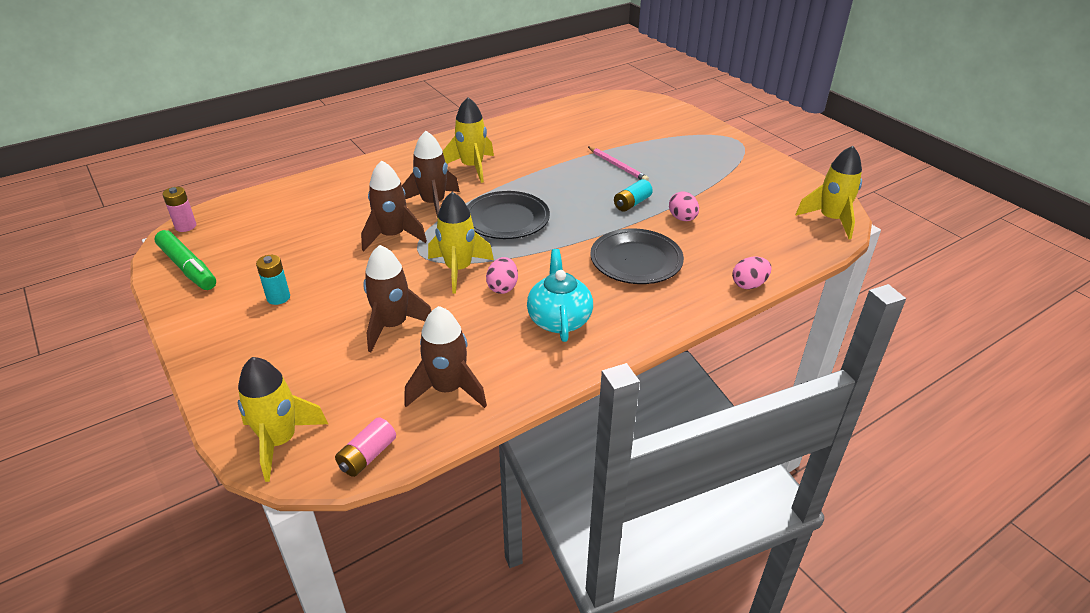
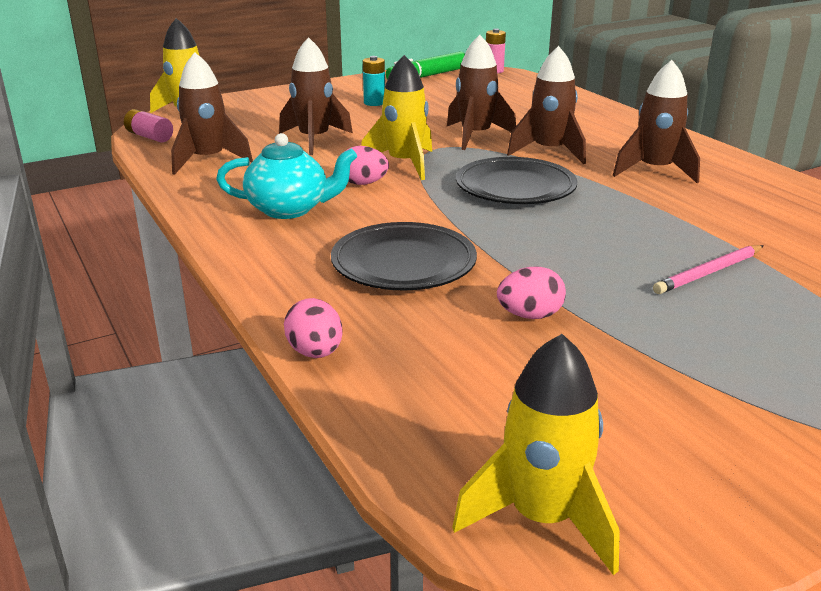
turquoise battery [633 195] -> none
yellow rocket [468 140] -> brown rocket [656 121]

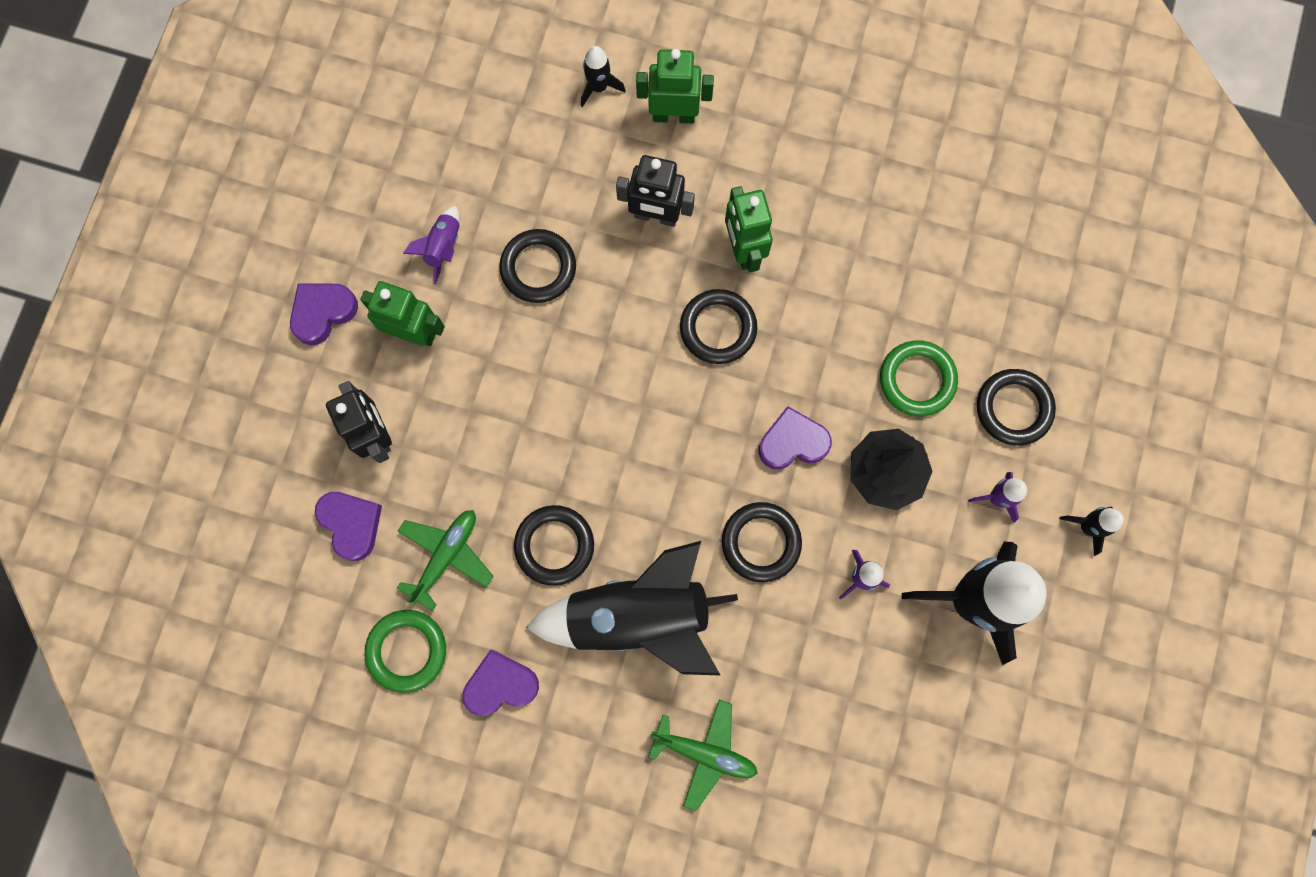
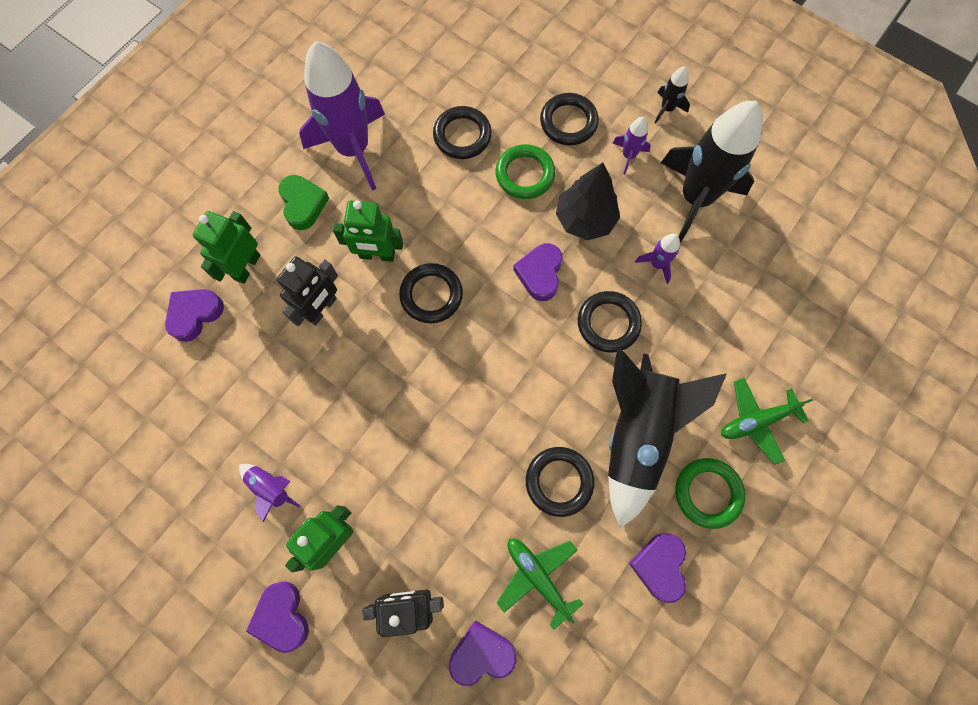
none -> green heart [303 202]
none -> purple rocket [342 116]
green ring [405 651] -> green ring [710 493], shifted
black ring [537 266] -> black ring [462 132], shifted
black rocket [603 76] -> purple heart [194 315]
green plane [703 755] -> green plane [767 421], 150 degrees counterclockwise

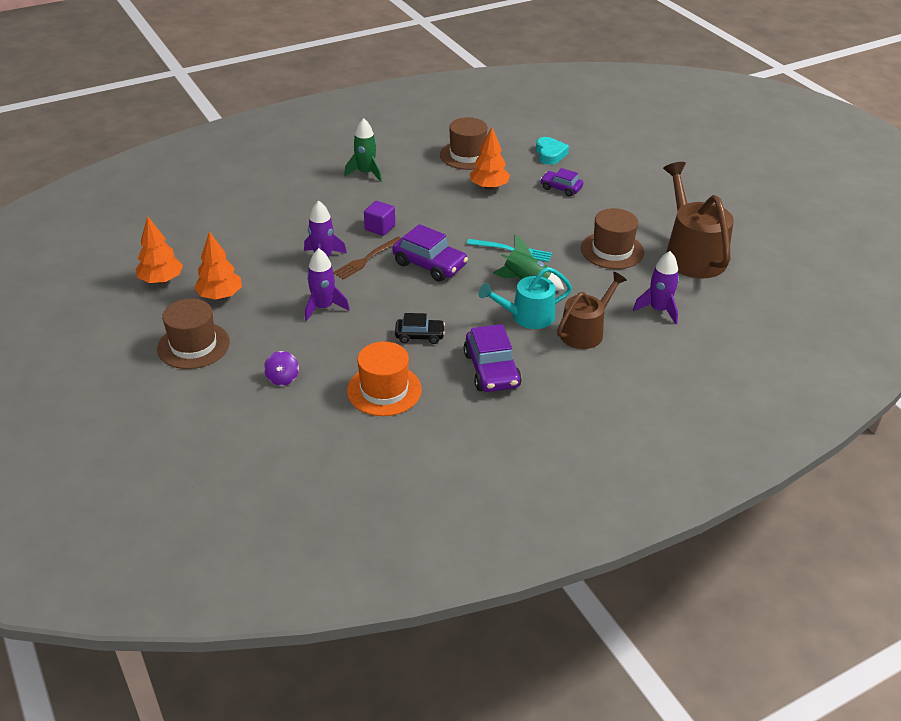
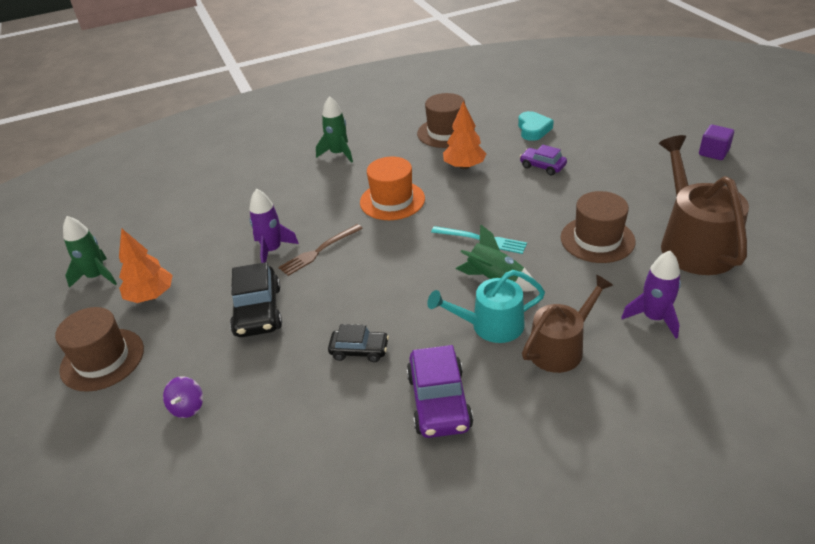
purple car [430 253] -> none
orange hat [384 379] -> orange hat [392 188], shifted
purple cube [379 218] -> purple cube [716 142], shifted
orange tree [159 250] -> green rocket [90 252]
purple rocket [327 284] -> black car [256 299]

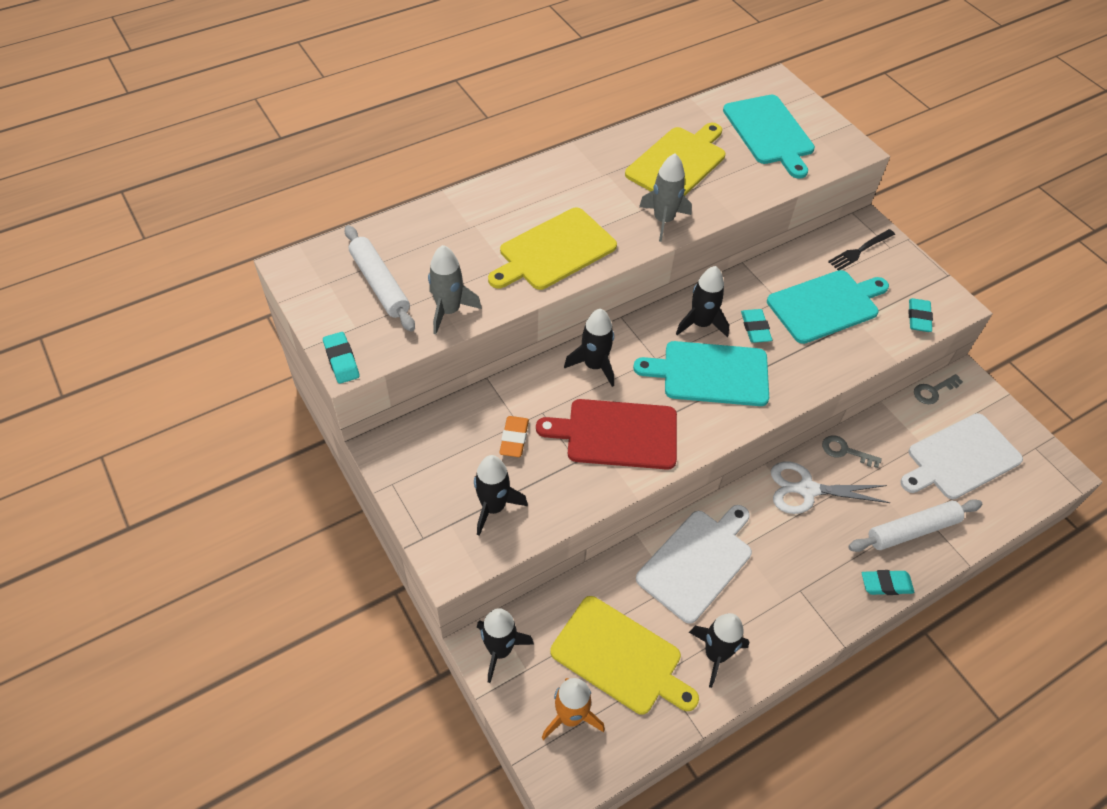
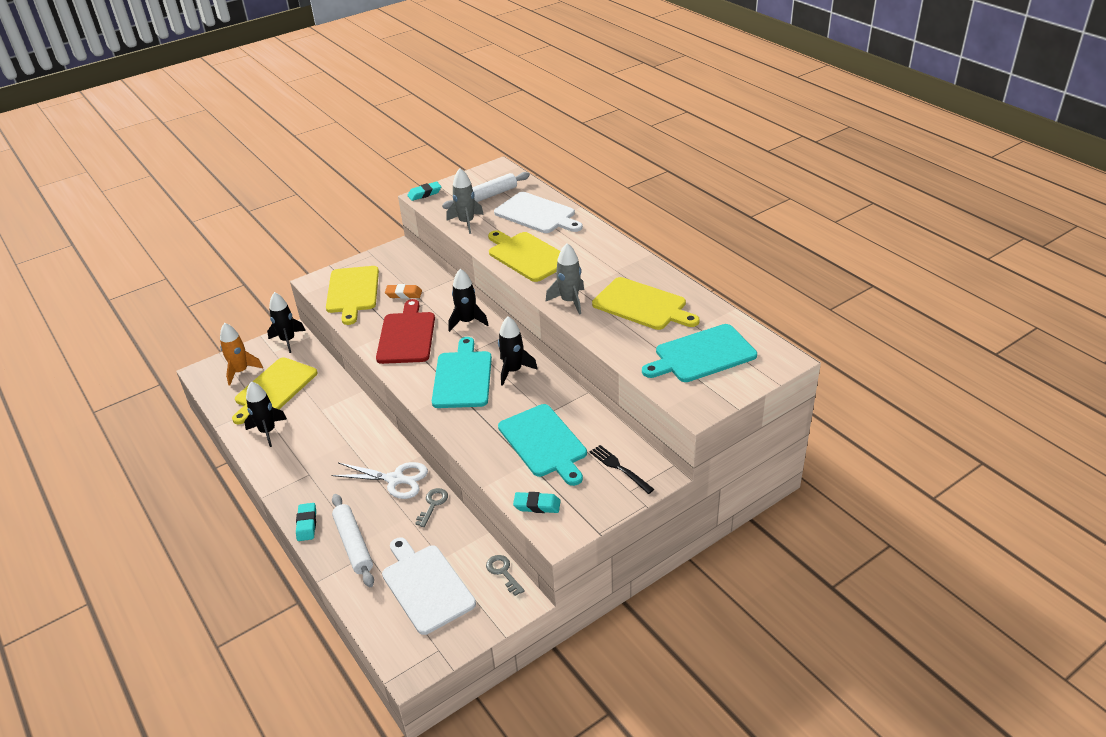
turquoise eraser [756 326] -> none
white cutting board [694 564] -> white cutting board [538 212], shifted
black rocket [501 495] -> yellow cutting board [352 295]
white scissors [831 488] -> white scissors [379 480], 105 degrees clockwise

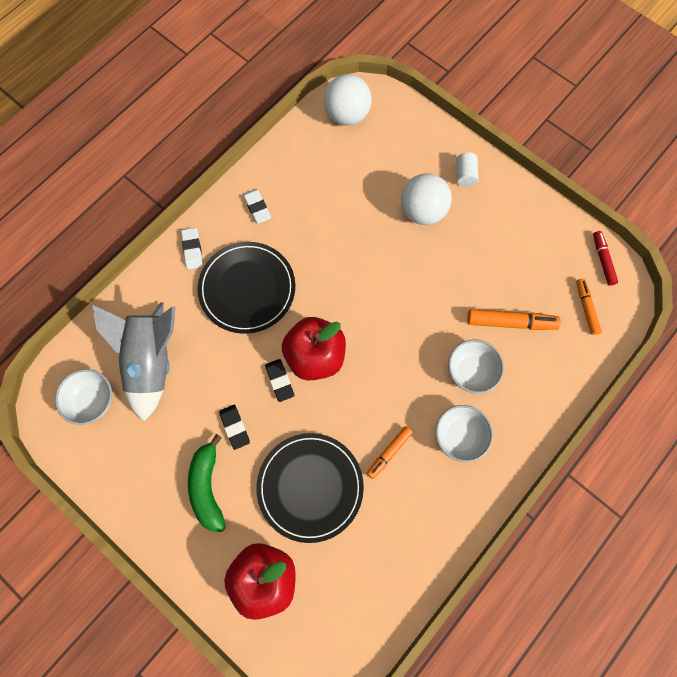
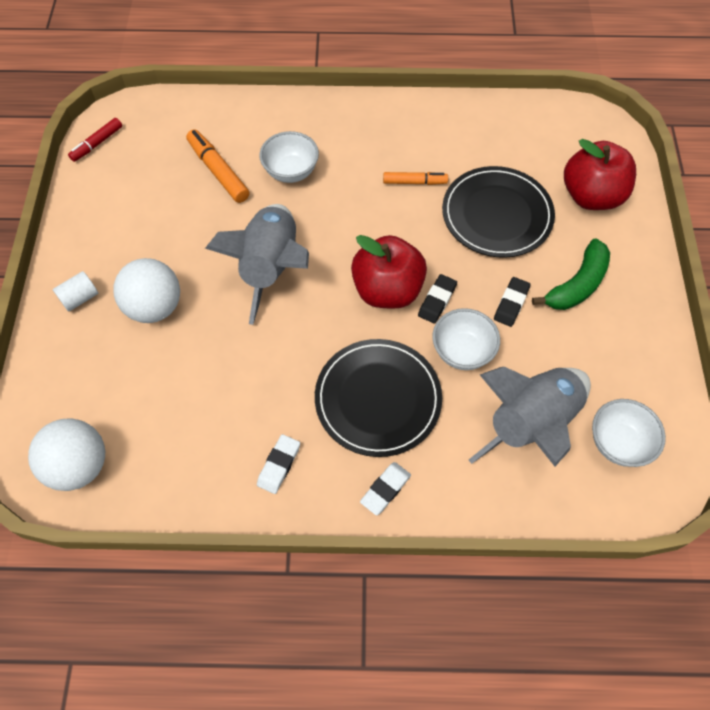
orange marker [589 306] -> none
none -> grey rocket [257 264]
white bowl [464 433] -> white bowl [466 339], shifted

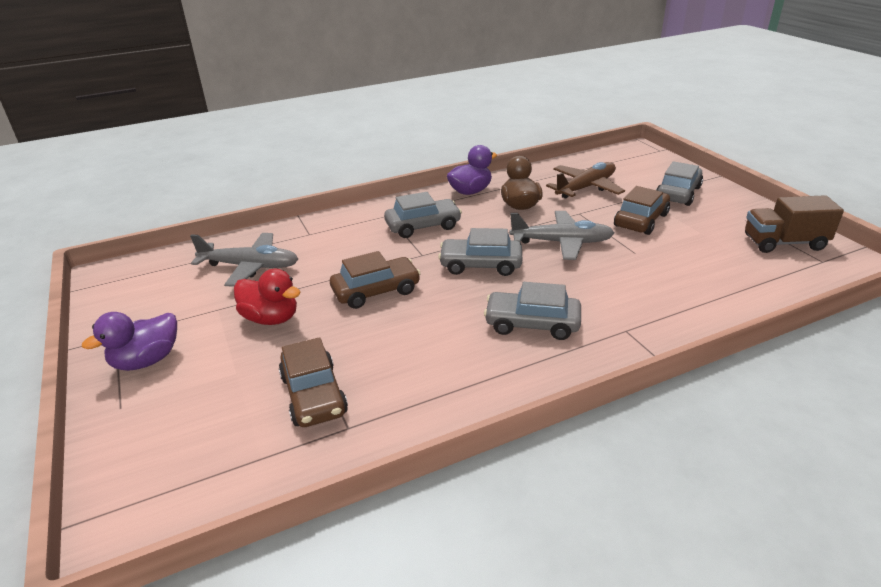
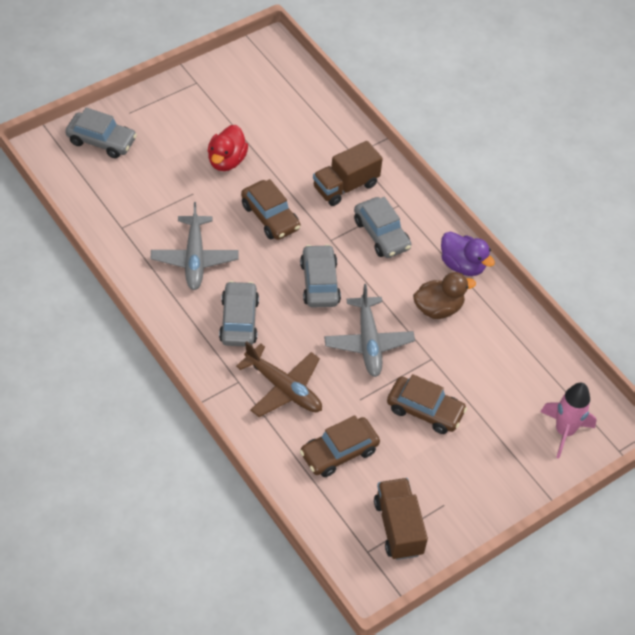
purple duck [129 341] -> none
none -> brown truck [348 173]
none -> pink rocket [568 421]
grey plane [244 260] -> grey plane [194 246], shifted
brown car [313 382] -> brown car [340 446], shifted
brown plane [585 180] -> brown plane [279 379], shifted
grey car [679 183] -> grey car [101 133], shifted

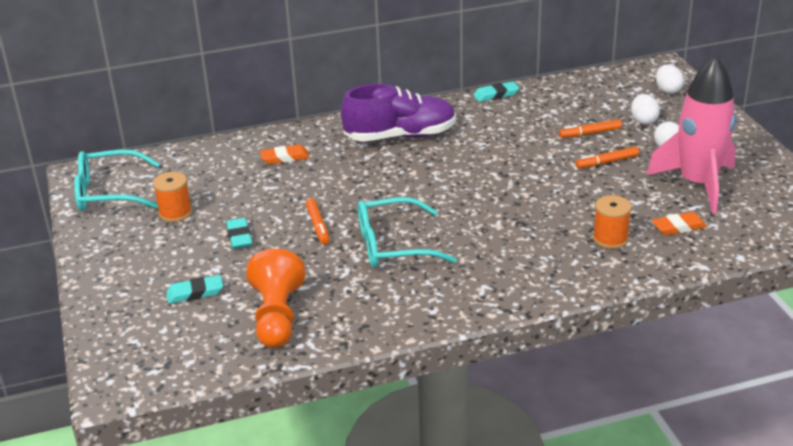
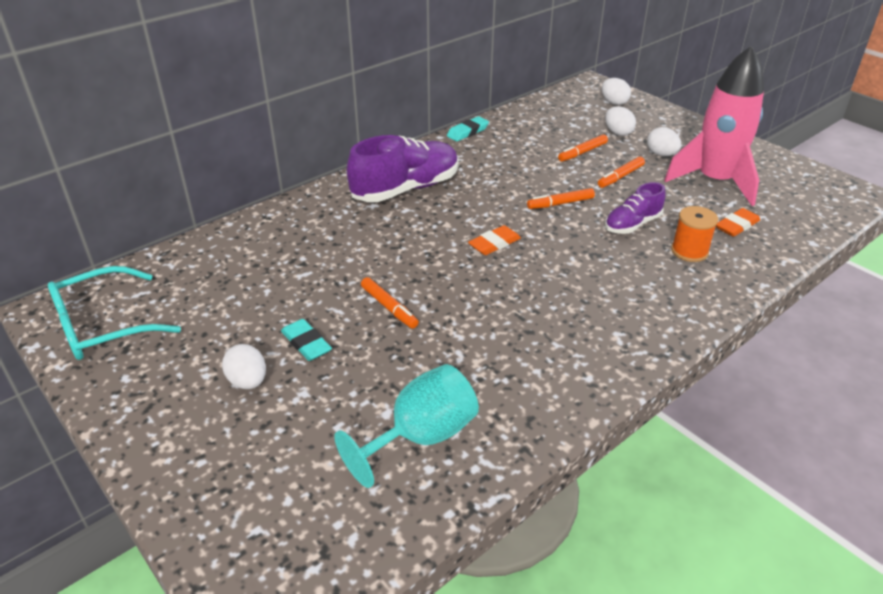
orange spool [172 197] -> none
turquoise eraser [194 289] -> none
turquoise glasses [407 232] -> none
none -> white egg [244 366]
none -> orange marker [561 198]
none -> purple shoe [635 208]
orange eraser [285 154] -> orange eraser [494 240], shifted
orange pawn [275 298] -> turquoise goblet [406 426]

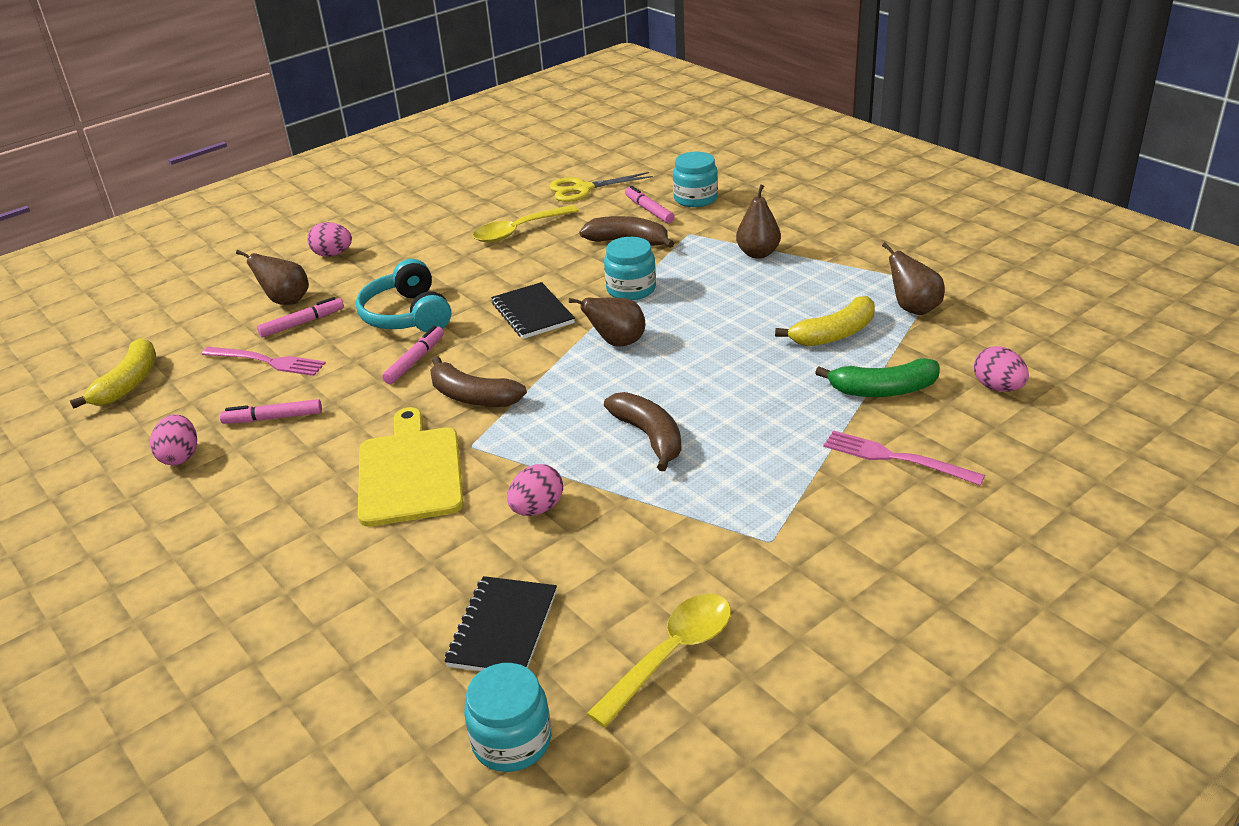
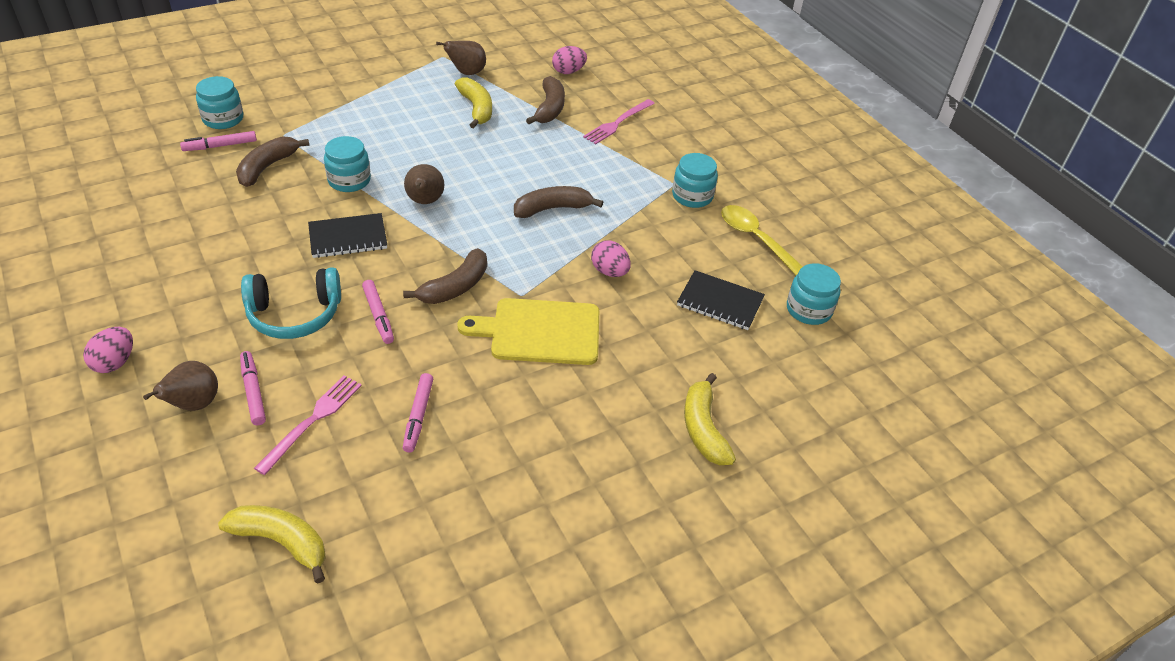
pink egg [173 439] -> none
yellow spoon [526 224] -> none
yellow scissors [601 187] -> none
brown pear [758 221] -> none
none -> turquoise jar [695 180]
none -> yellow banana [710 419]
green banana [877 377] -> brown banana [545 100]
pink marker [413 355] -> pink marker [378 312], 150 degrees counterclockwise

